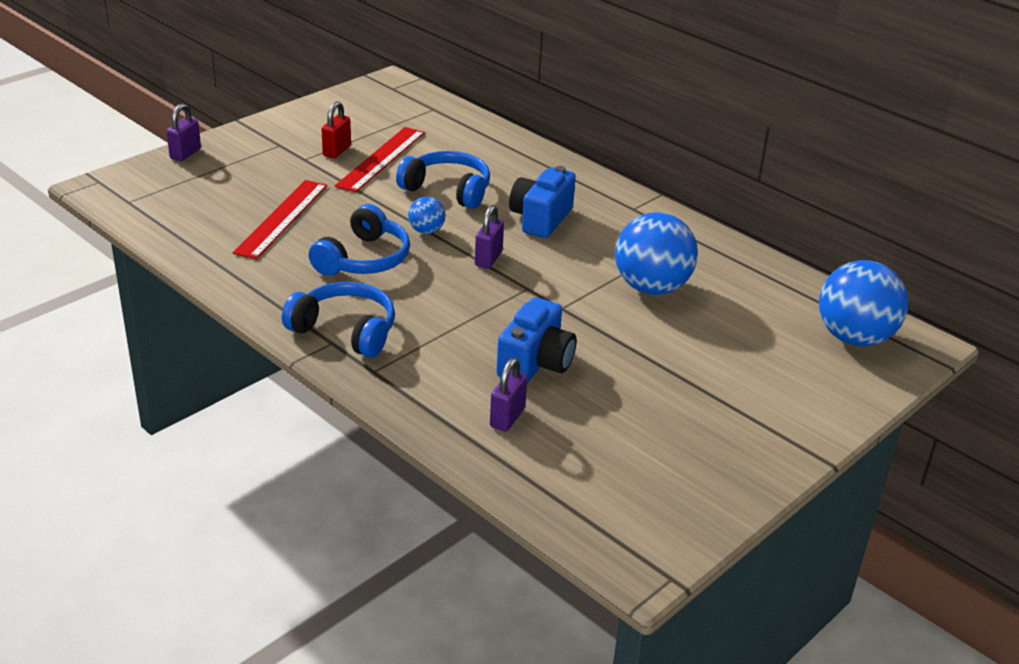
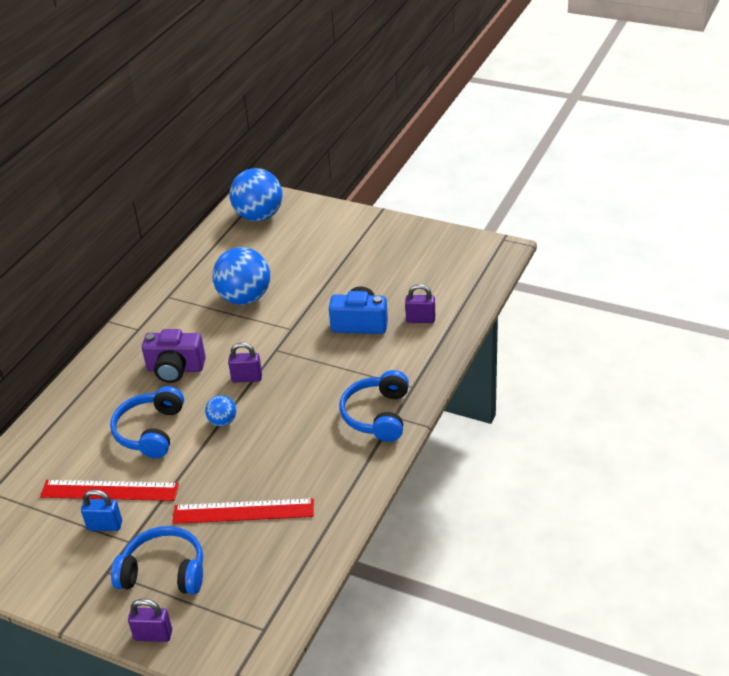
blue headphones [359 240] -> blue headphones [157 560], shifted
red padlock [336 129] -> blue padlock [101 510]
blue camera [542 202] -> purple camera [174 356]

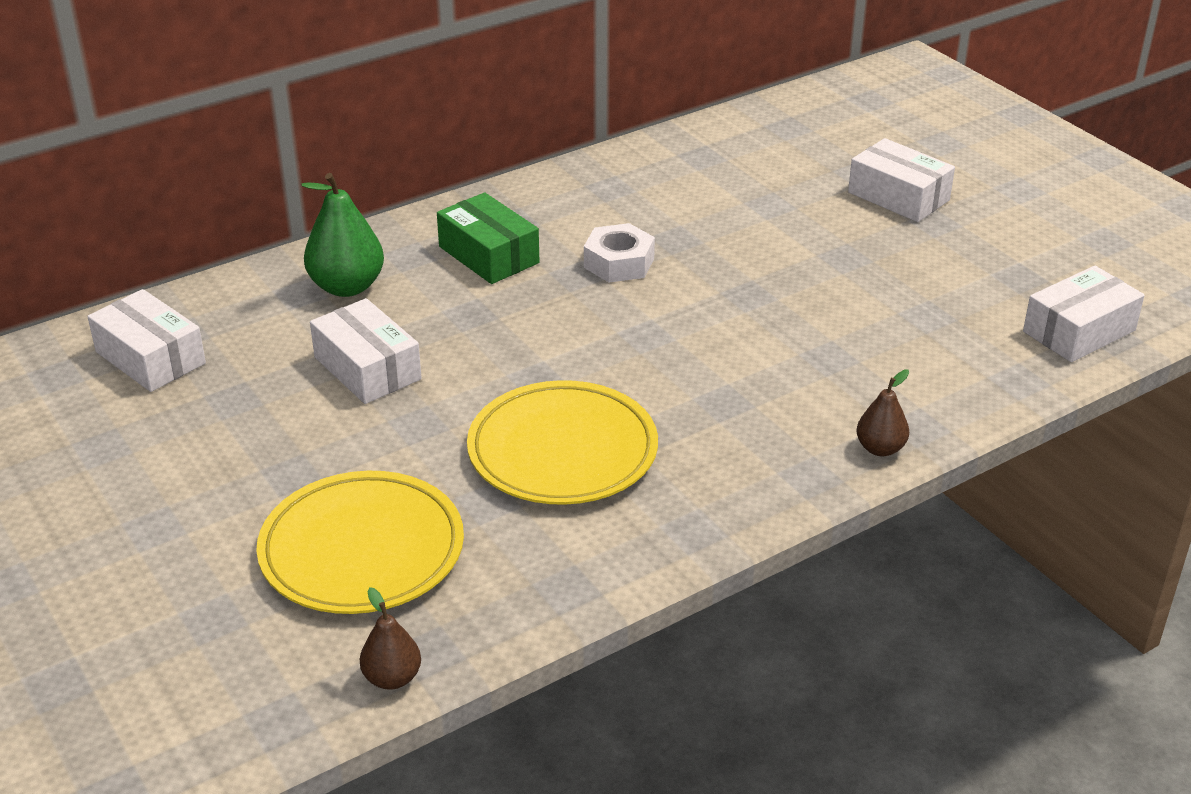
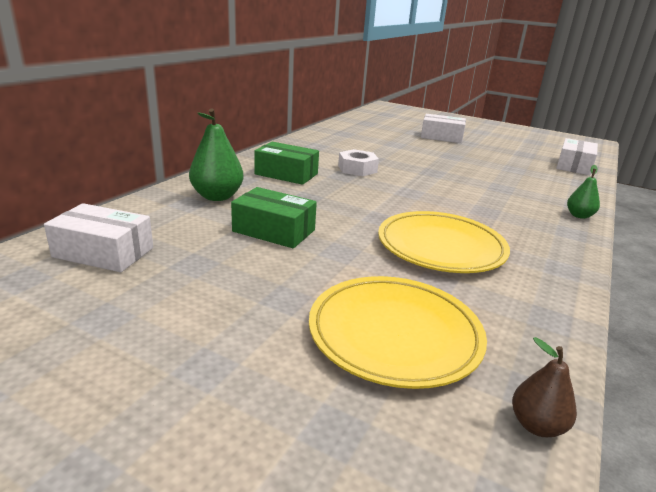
white box [366 351] -> green box [274 217]
brown pear [882 412] -> green pear [583 192]

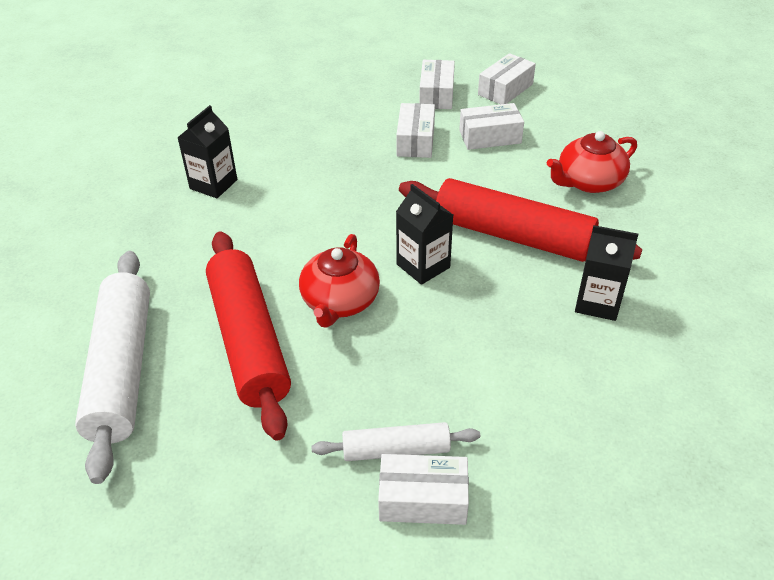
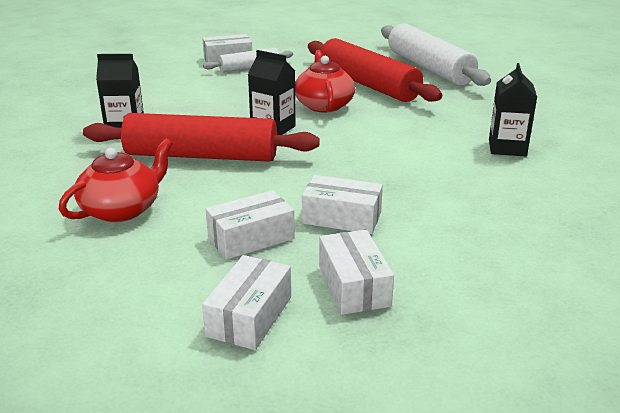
white box [415 130] -> white box [342 204], 60 degrees counterclockwise

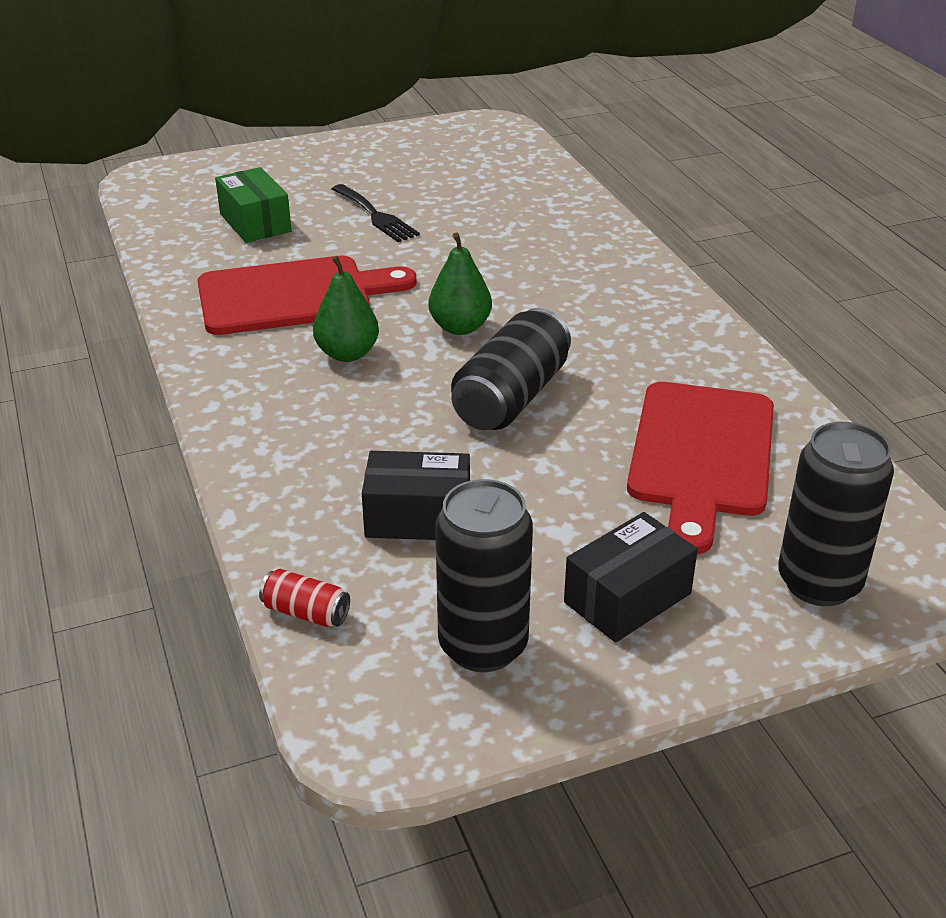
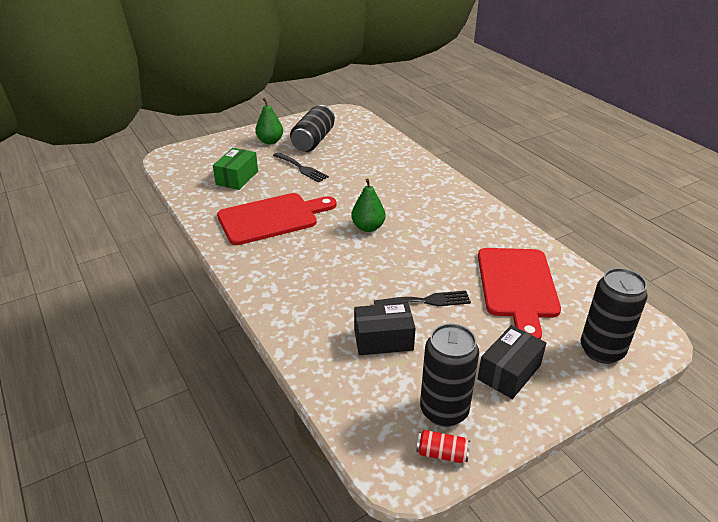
none -> black fork [422 298]
red can [304 598] -> red can [443 446], shifted
green pear [346 309] -> green pear [269 121], shifted
black can [511 369] -> black can [312 128], shifted
green box [253 205] -> green box [235 169], 60 degrees clockwise

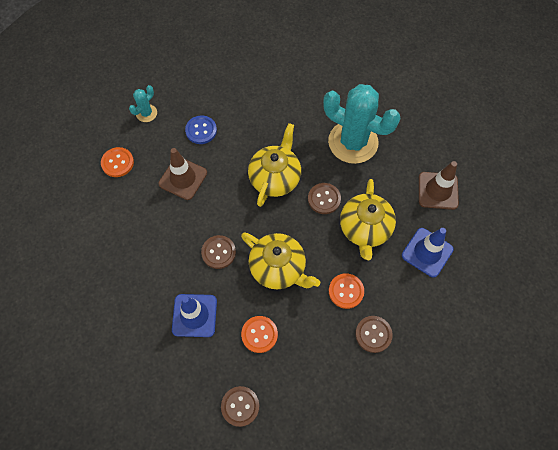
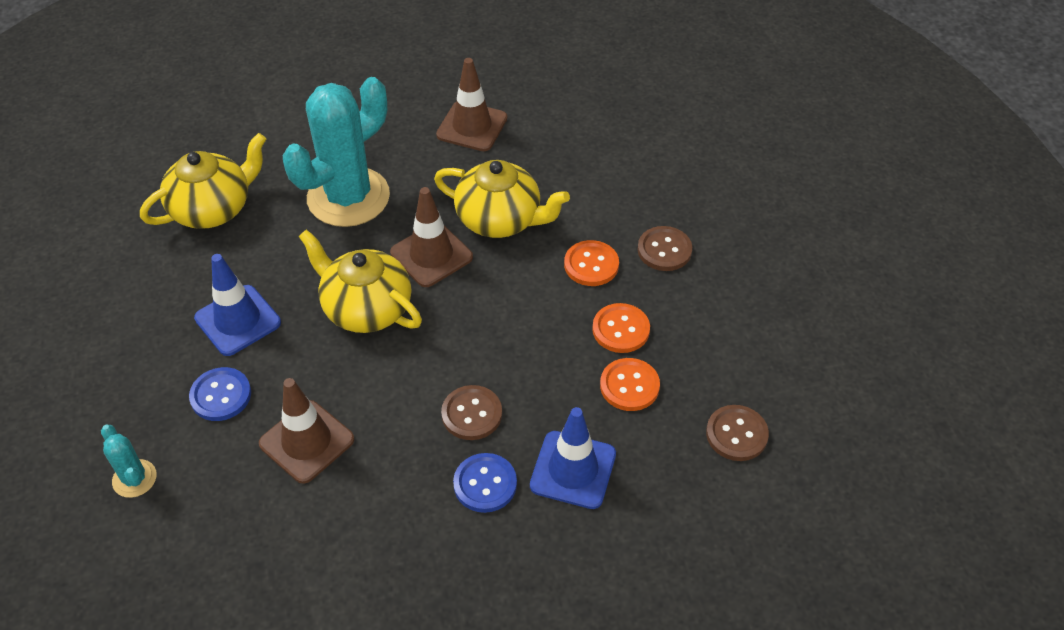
none -> blue button [485 483]
orange button [117 162] -> orange button [621 328], shifted
yellow teapot [280 260] -> yellow teapot [203 181], shifted
blue traffic cone [428 253] -> blue traffic cone [237 305], shifted
brown button [324 198] -> brown traffic cone [431 237]

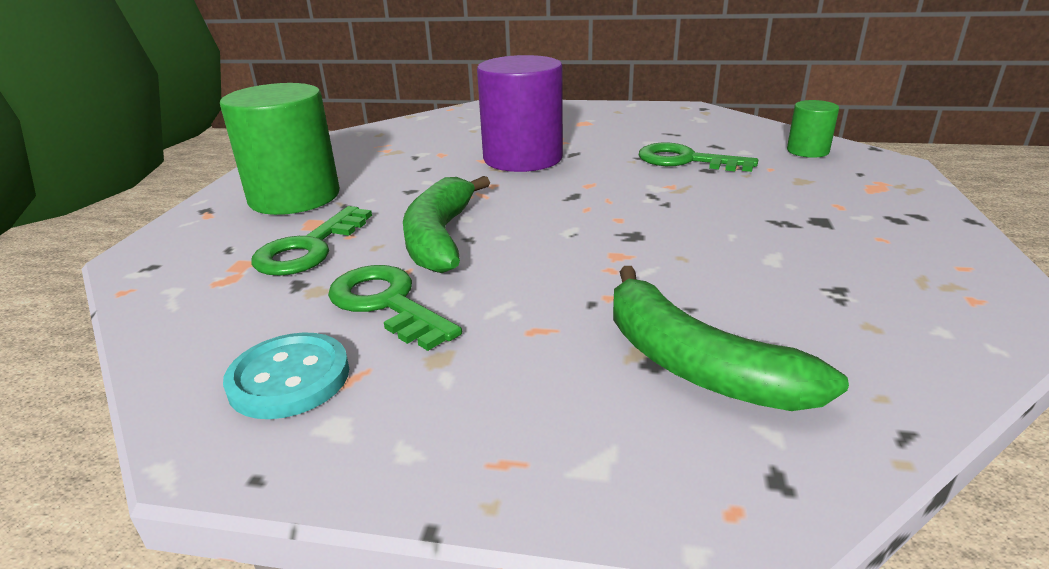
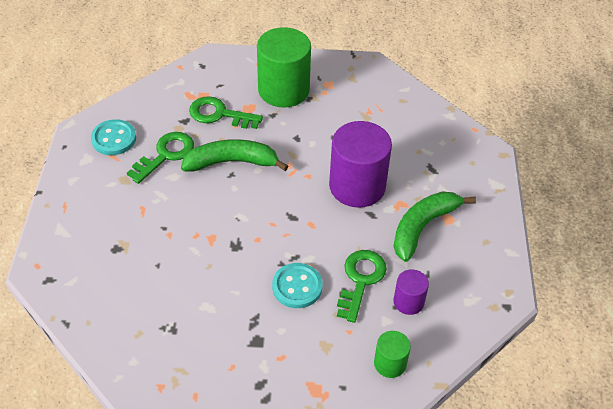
none -> turquoise button [297 285]
none -> purple cylinder [411 292]
green banana [731 338] -> green banana [435 226], shifted

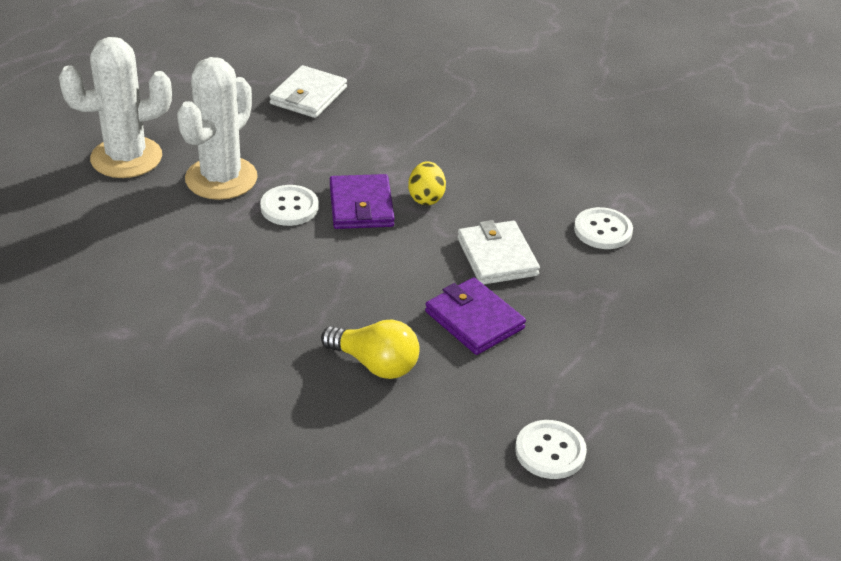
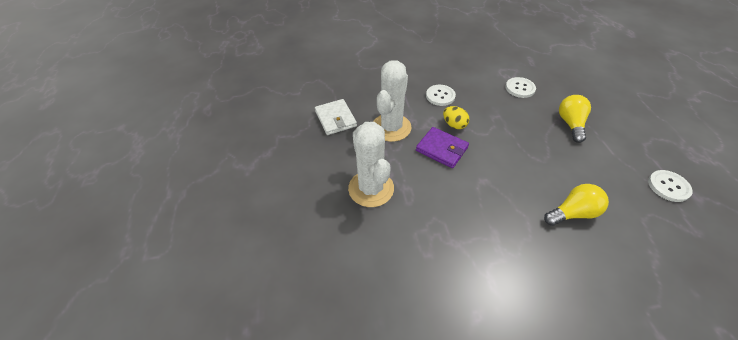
purple wallet [475 316] -> none
white wallet [498 252] -> none
none -> yellow light bulb [575 119]
white cactus [115 107] -> white cactus [392 101], shifted
white button [289 205] -> white button [441 95], shifted

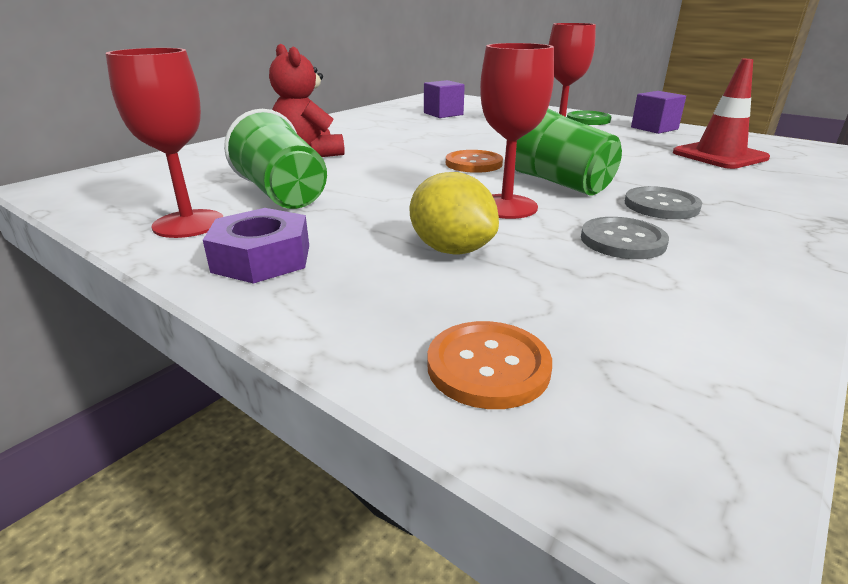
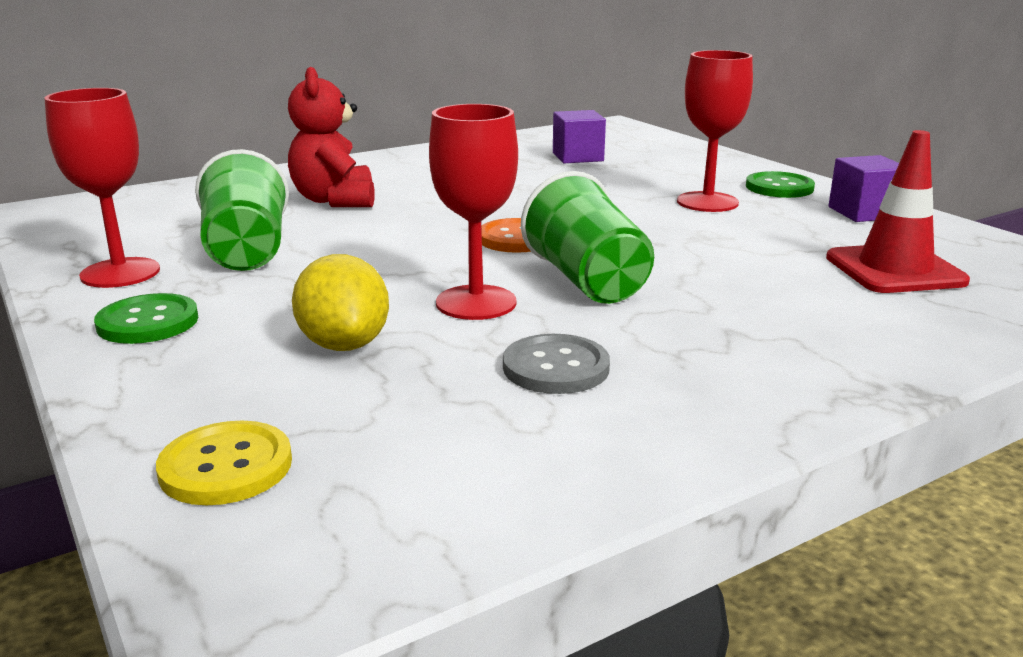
grey button [663 202] -> none
purple nut [256 246] -> green button [146 318]
orange button [490 365] -> yellow button [224 463]

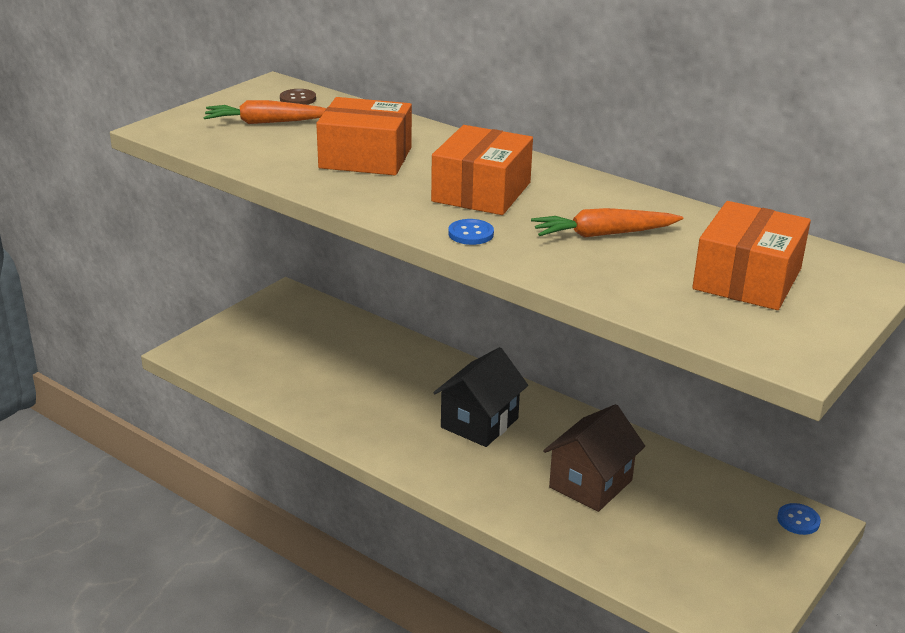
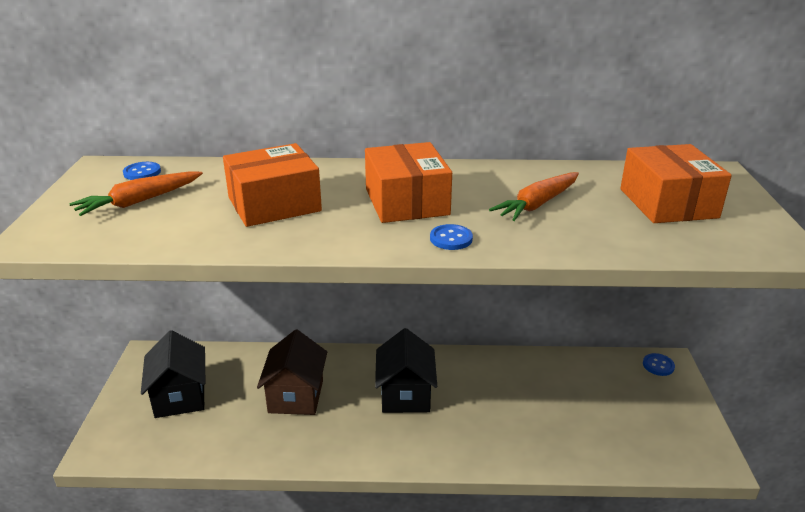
none -> black house [173 374]
brown house [594 458] -> brown house [292 372], shifted
brown button [298 97] -> blue button [142 171]

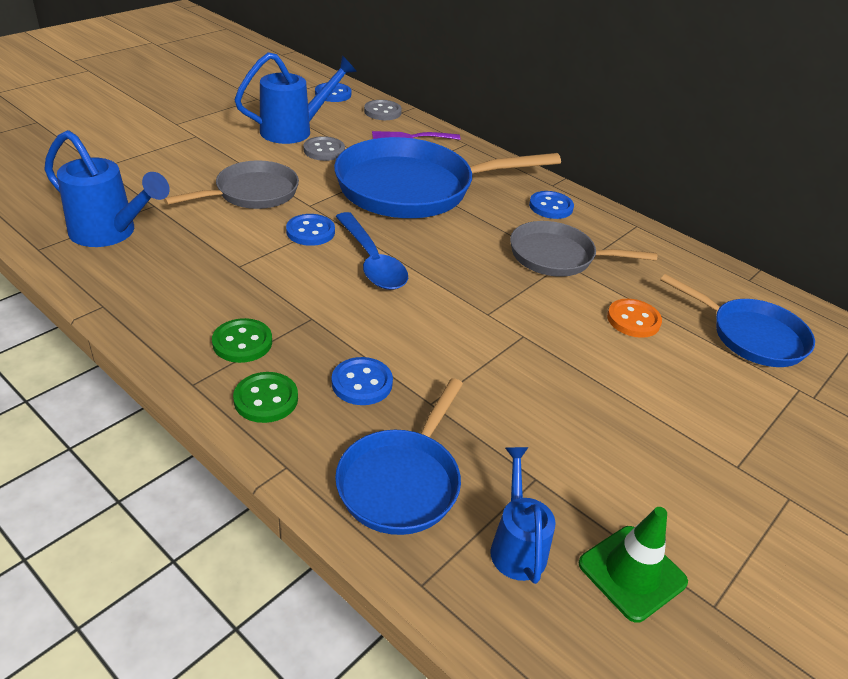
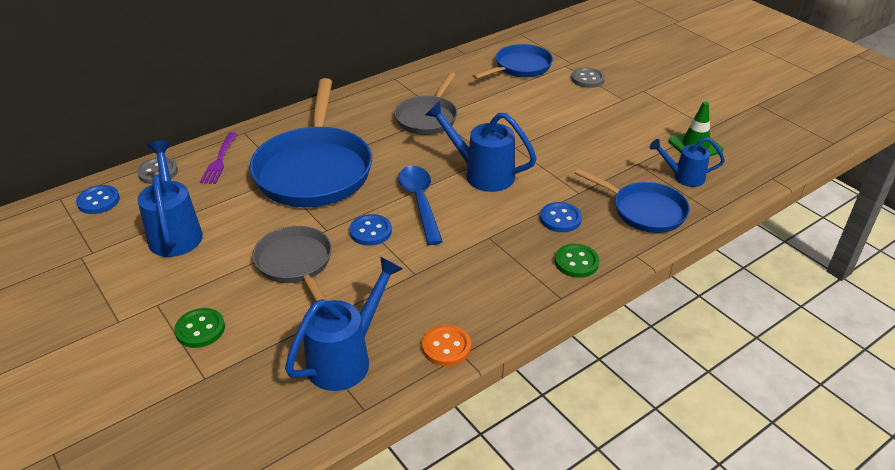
blue button [551 205] -> none
none -> blue watering can [481 146]
green button [242 340] -> green button [199 328], shifted
grey button [324 148] -> grey button [588 78], shifted
orange button [634 318] -> orange button [446 345], shifted
blue spoon [371 251] -> blue spoon [420 205], 90 degrees counterclockwise

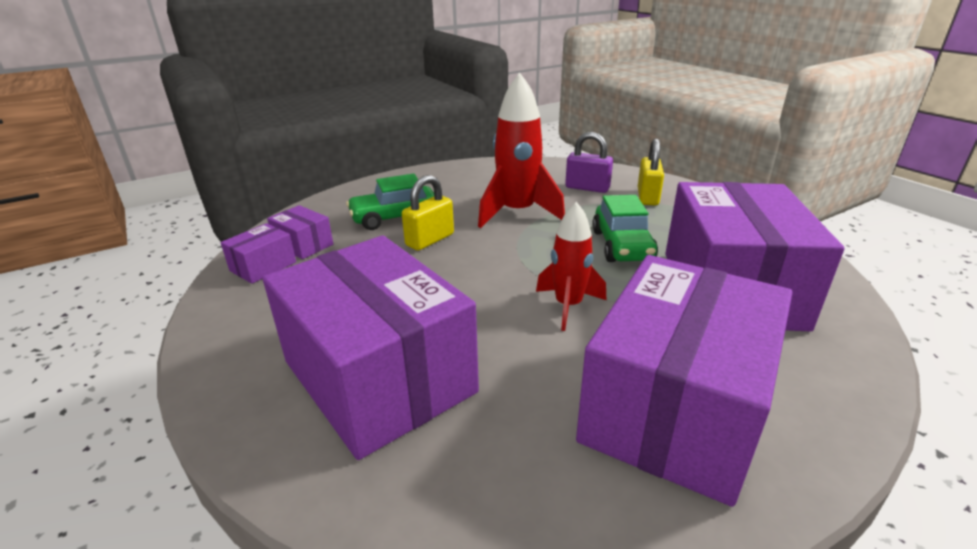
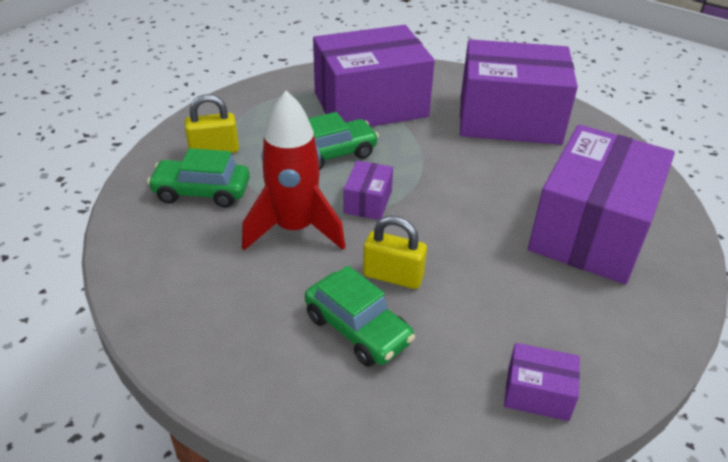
red rocket [571 266] -> none
purple box [300 232] -> purple box [368 190], shifted
purple padlock [589 162] -> green car [198 178]

